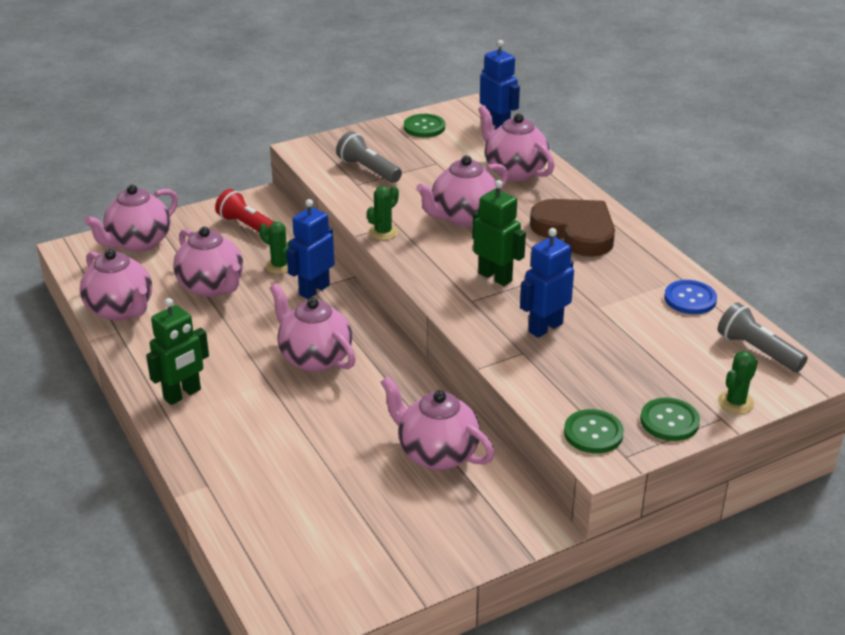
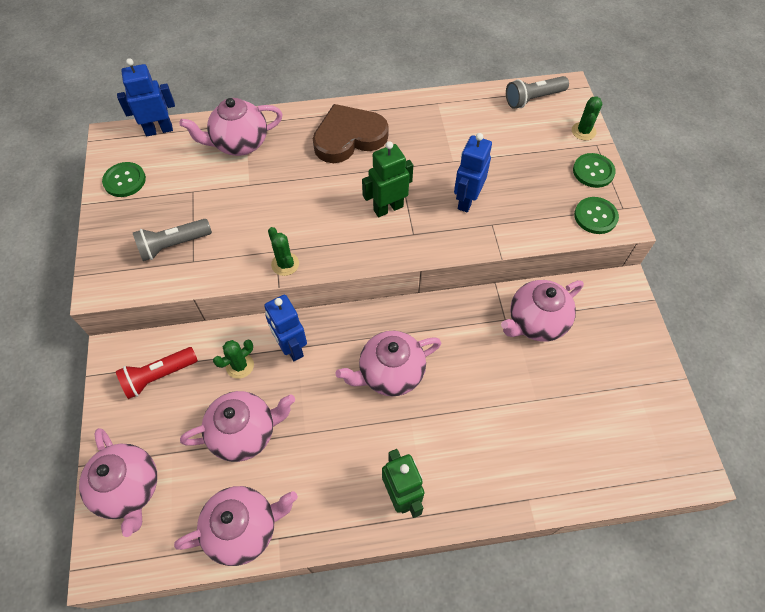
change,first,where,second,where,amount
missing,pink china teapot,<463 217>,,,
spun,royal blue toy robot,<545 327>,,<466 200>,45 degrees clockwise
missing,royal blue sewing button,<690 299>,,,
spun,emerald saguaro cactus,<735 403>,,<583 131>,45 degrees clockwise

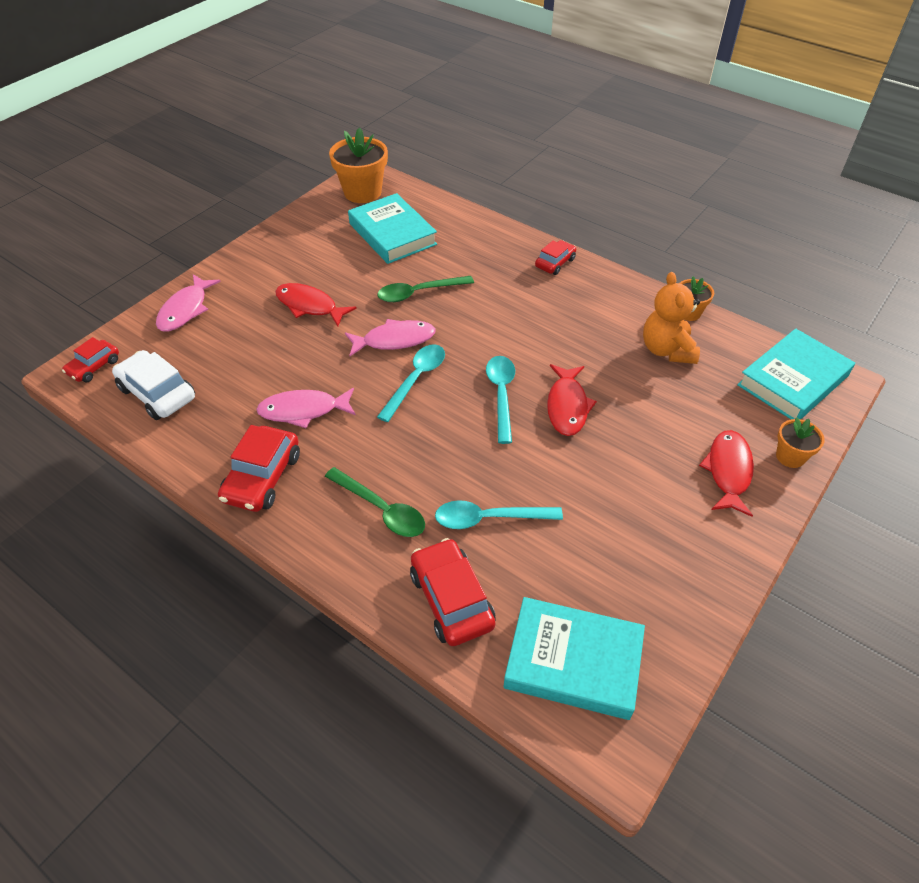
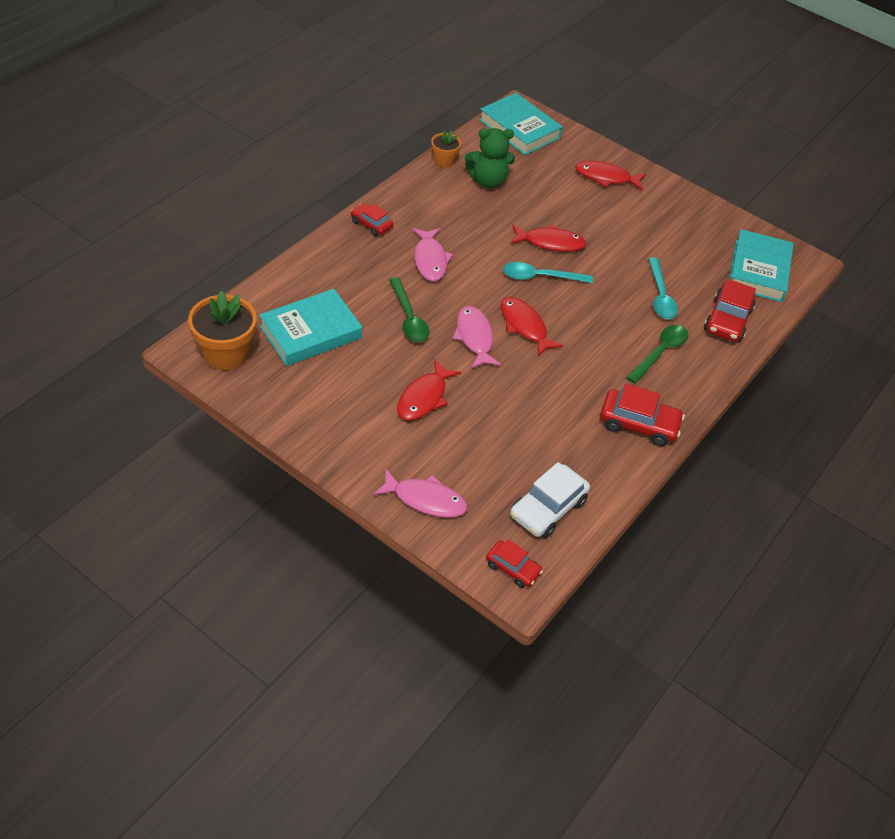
change,first,where,second,where,amount
relocated,pink fish figure,<303 410>,,<430 260>,
exchanged,turquoise teaspoon,<416 380>,scarlet fish figure,<524 326>,
spun,scarlet automobile,<451 599>,,<727 320>,45 degrees counterclockwise
colour,orange-coloured teddy,<667 350>,emerald teddy,<487 181>,
missing,orange-coloured plant pot,<790 456>,,,

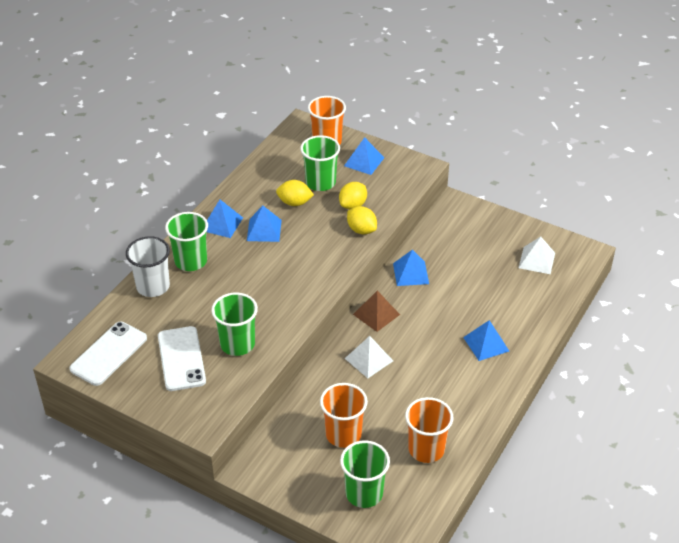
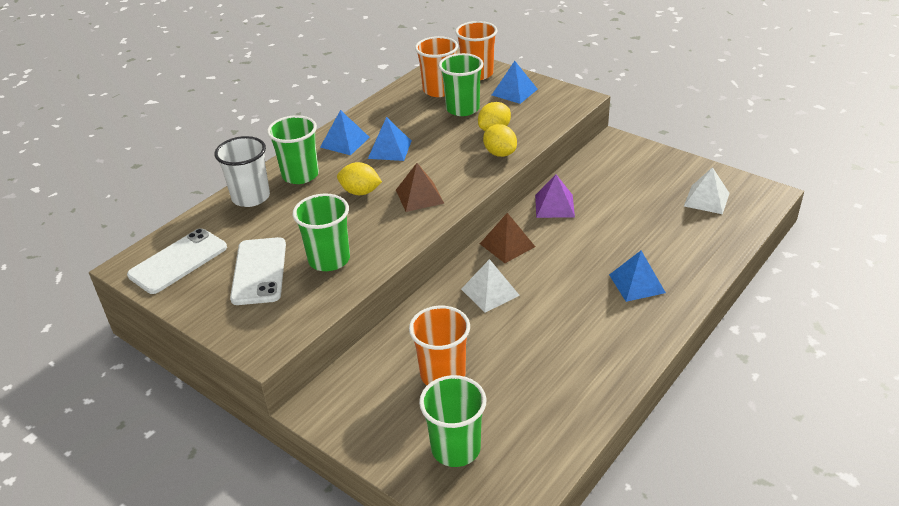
change,first,where,second,where,amount
relocated,bright yellow toy lemon,<294 203>,,<360 192>,
colour,royal blue pyramid,<411 273>,royal purple pyramid,<554 206>,
relocated,orange-coloured beaker,<426 449>,,<439 90>,
appeared,,,brown pyramid,<419 196>,

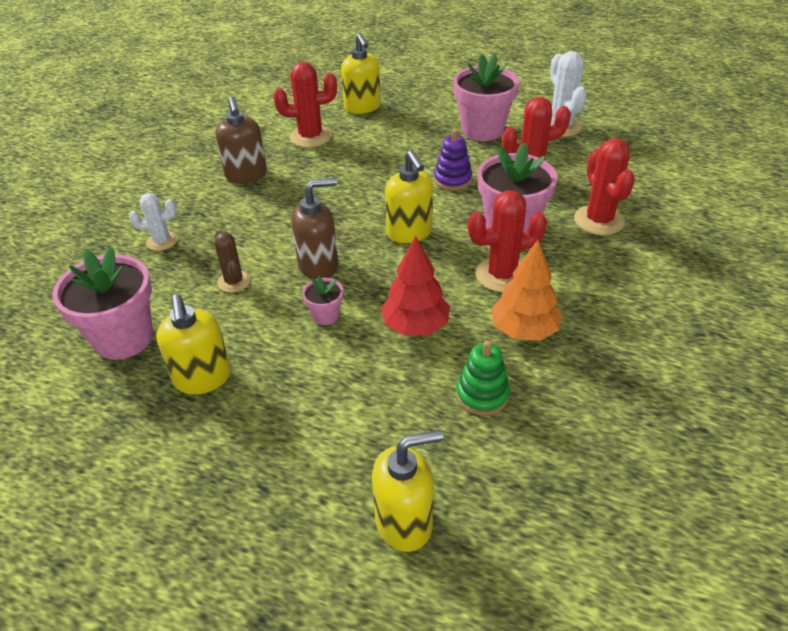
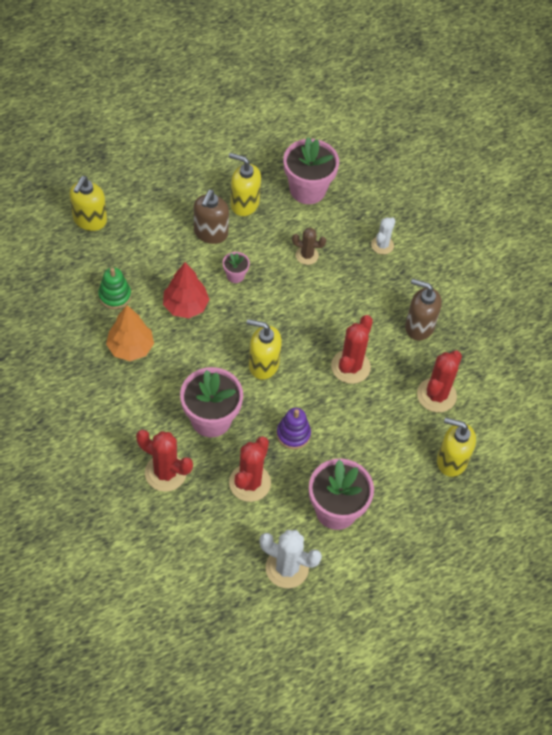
change,first,where,second,where,amount
relocated,brown soap pump,<319 265>,,<210 233>,
relocated,scarlet saguaro cactus,<502 275>,,<350 367>,

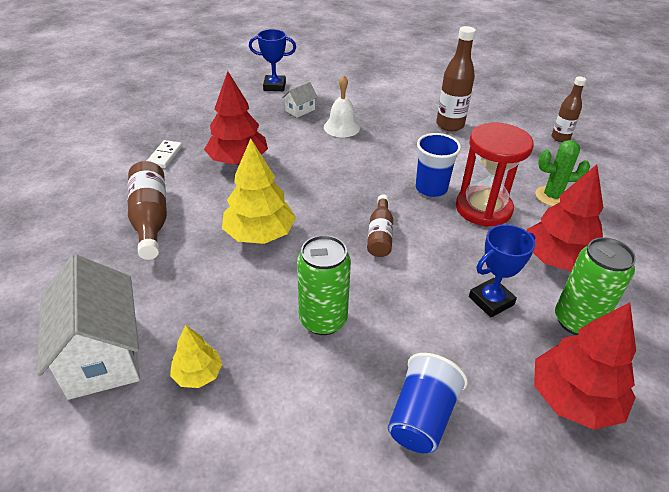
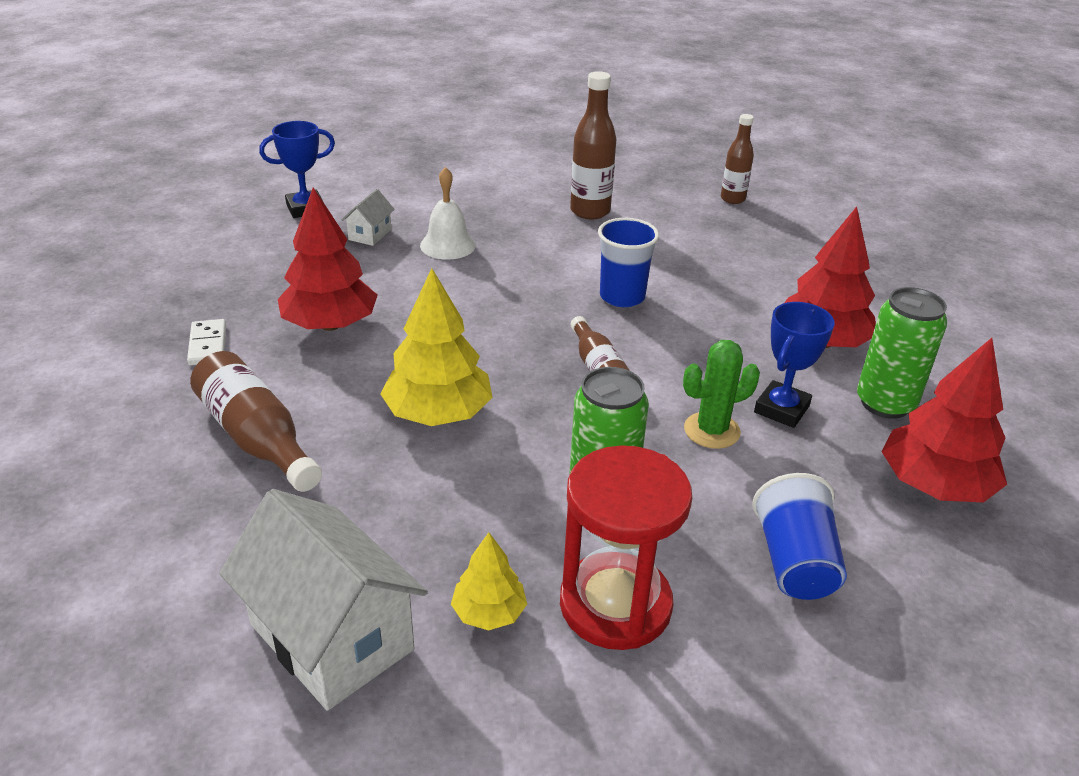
change,first,where,second,where,amount
relocated,scarlet sand timer,<483 208>,,<615 605>,
relocated,emerald saguaro cactus,<552 196>,,<712 430>,

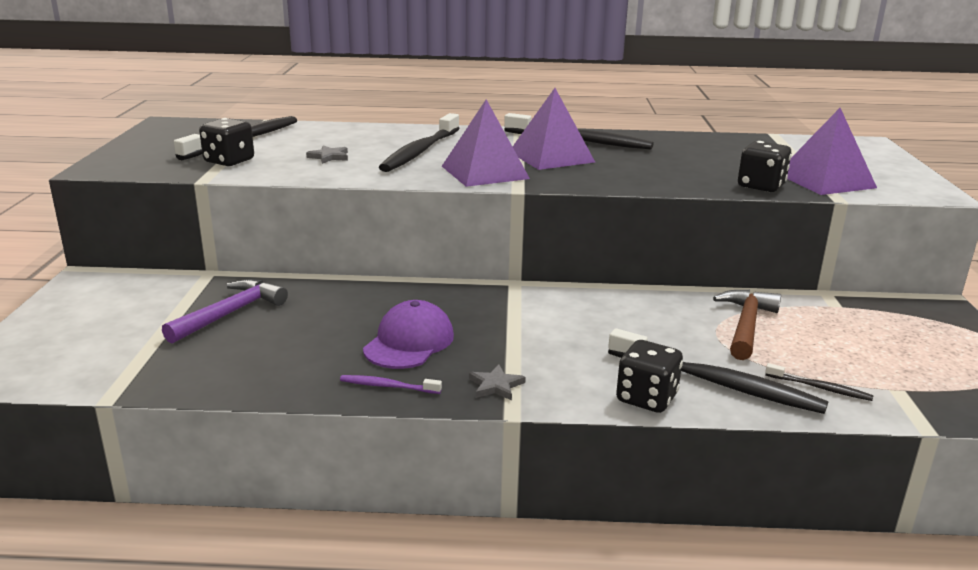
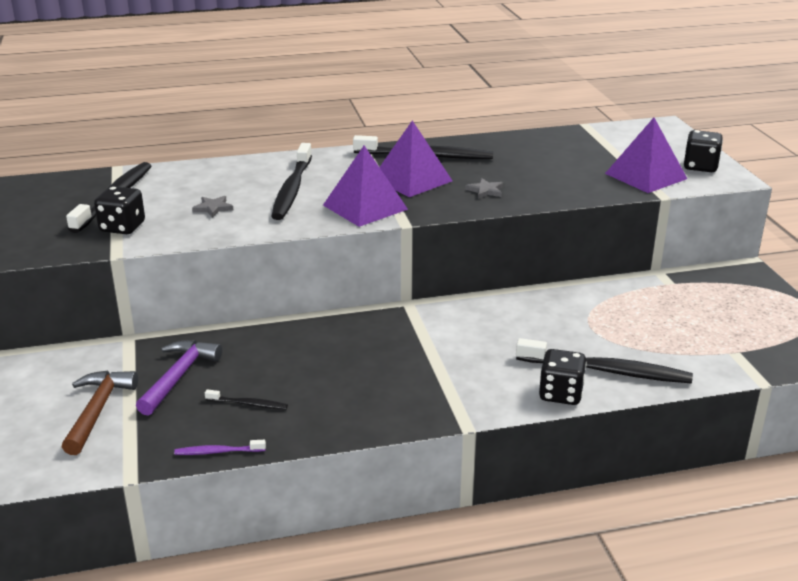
change,first,where,second,where,amount
relocated,royal purple toothbrush,<388 386>,,<218 452>,
missing,royal purple cap,<409 342>,,,
relocated,ash-grey star shape,<496 385>,,<485 191>,
relocated,brown hammer,<746 325>,,<97 411>,
relocated,ebony die,<761 186>,,<700 167>,
relocated,ebony toothbrush,<819 388>,,<248 404>,

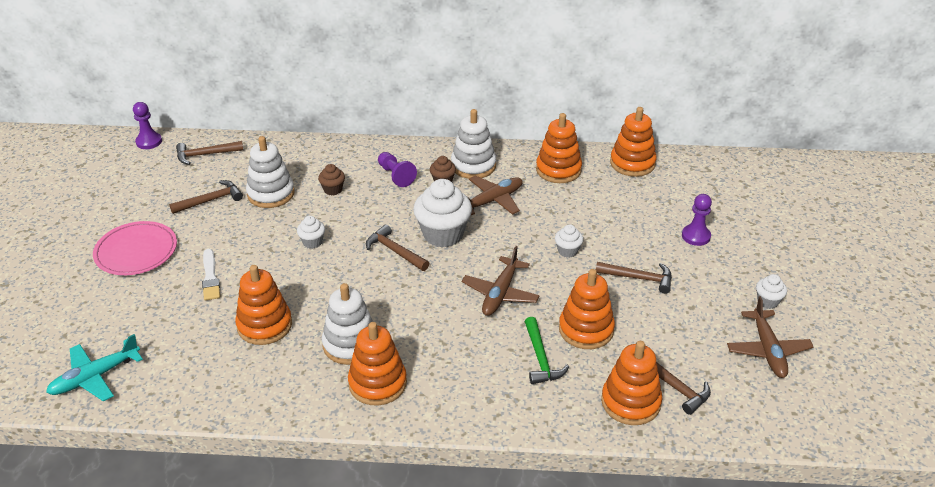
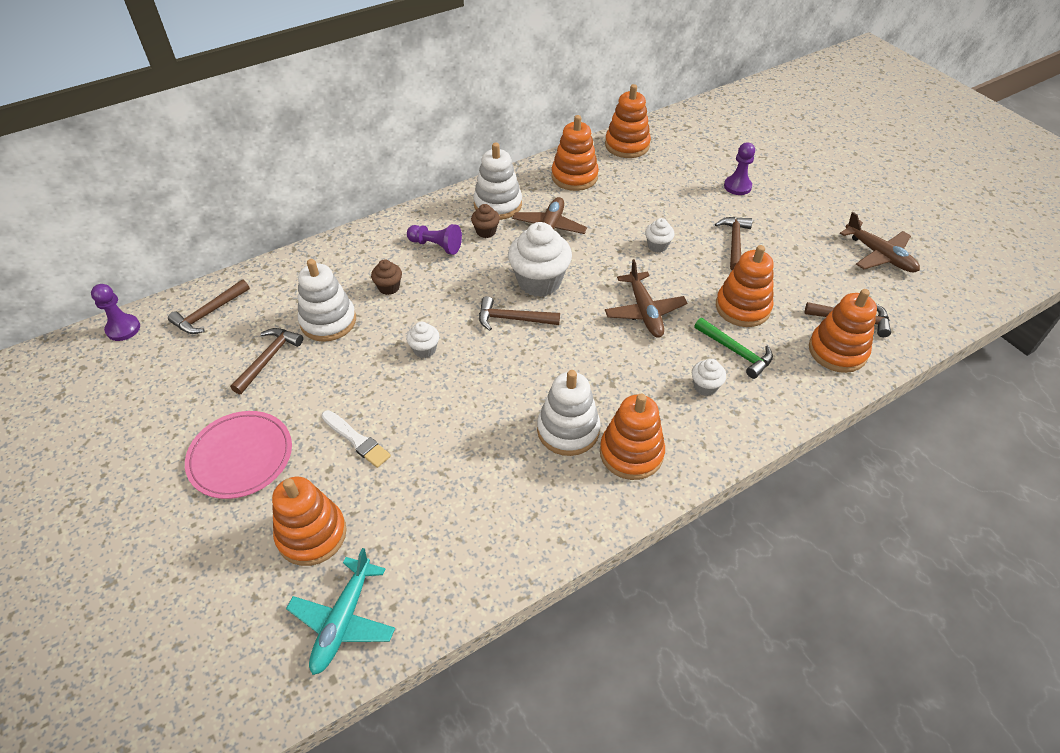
change,first,where,second,where,amount
relocated,orange-coloured stacking rings,<264 325>,,<312 534>,
spun,brown hammer,<639 278>,,<734 242>,60 degrees counterclockwise
relocated,snow-white fairy cake,<767 301>,,<705 387>,

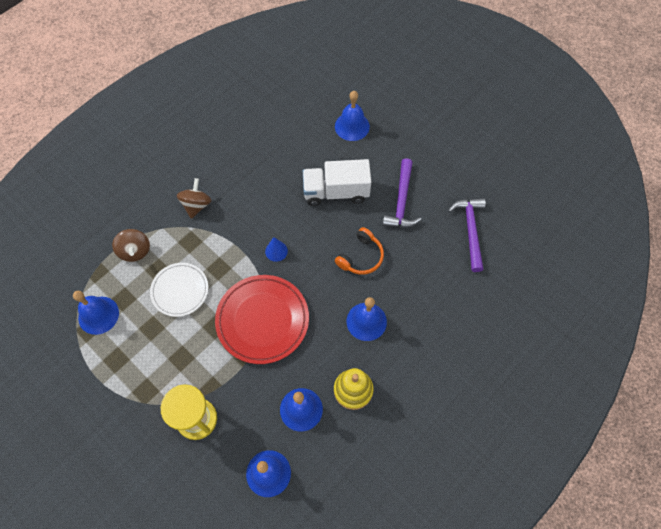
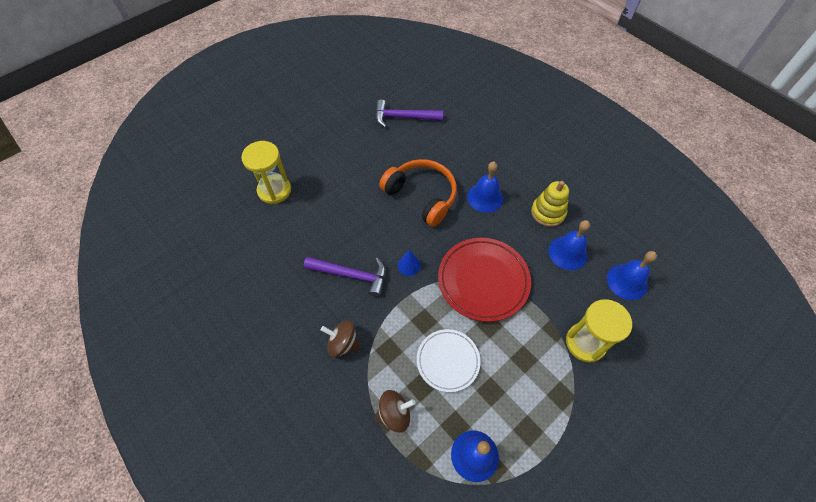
change,first,where,second,where,amount
missing,snow-white lorry,<336 192>,,,
exchanged,royal blue school bell,<352 126>,bright yellow sand timer,<274 190>,
size,orange-coloured over-ear headphones,<361 257>,,<422 196>,x1.64
relocated,royal purple hammer,<401 201>,,<351 275>,

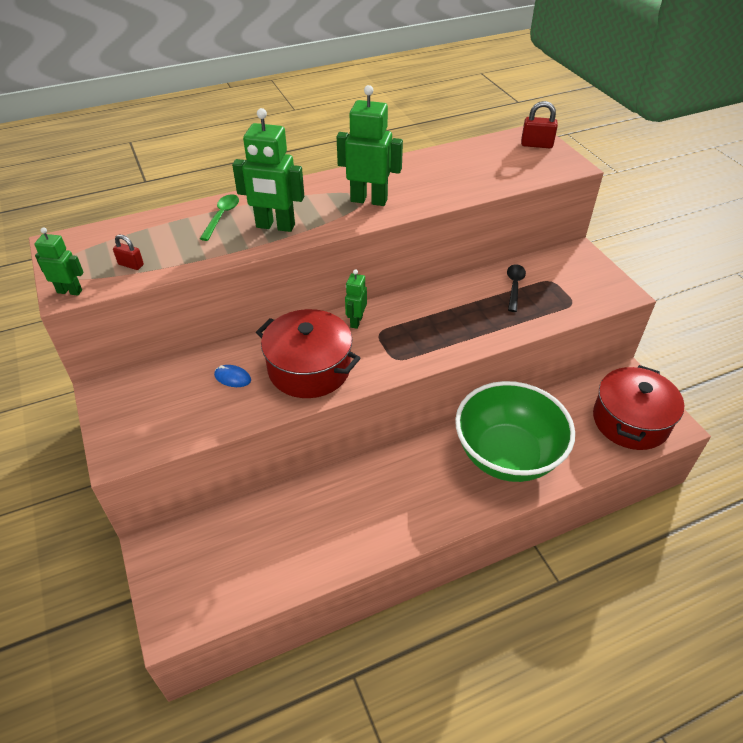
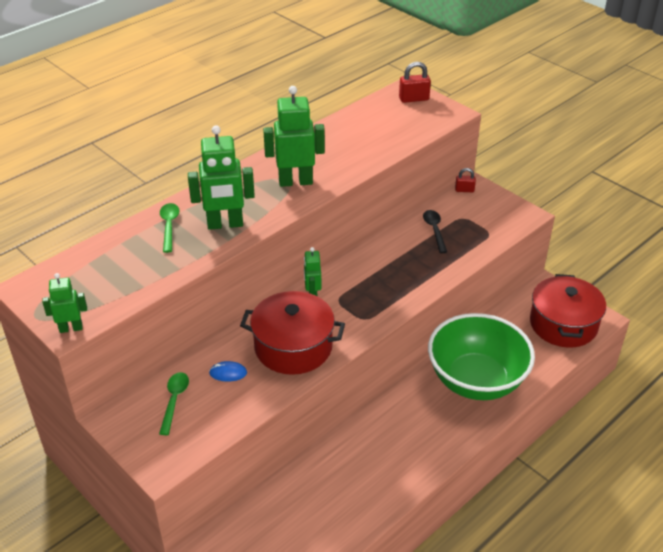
change,first,where,second,where,amount
relocated,scarlet lock,<131 265>,,<464 190>,
appeared,,,emerald teaspoon,<174 400>,

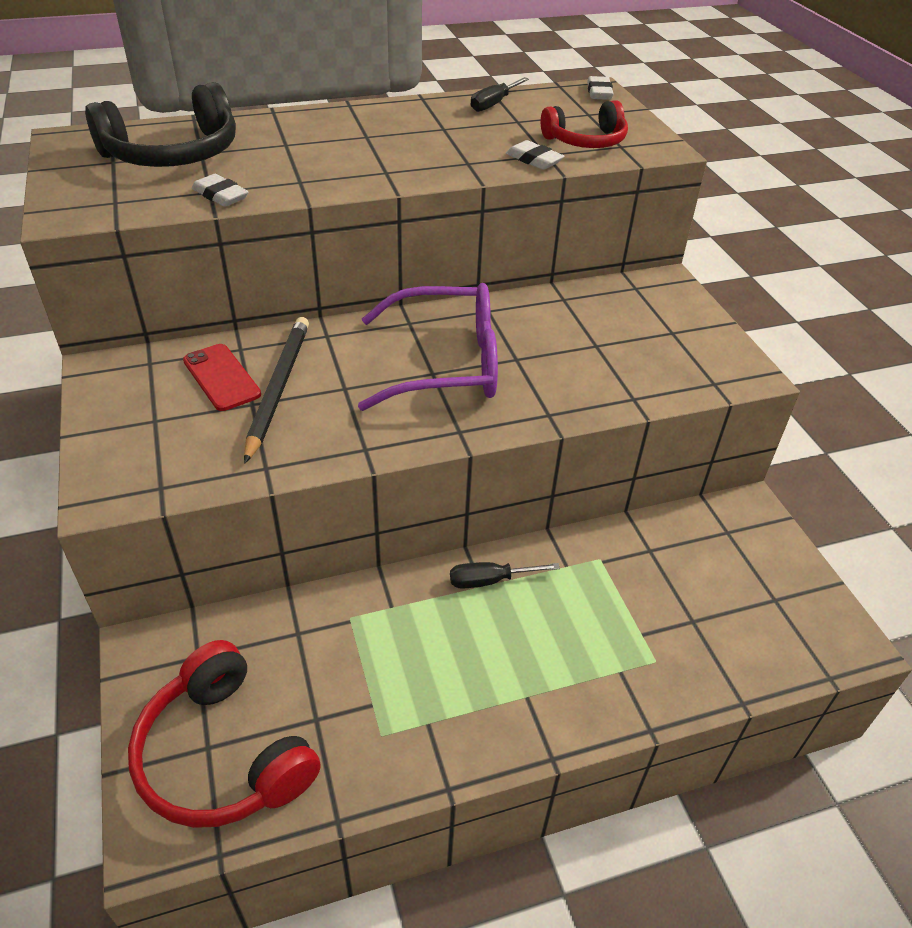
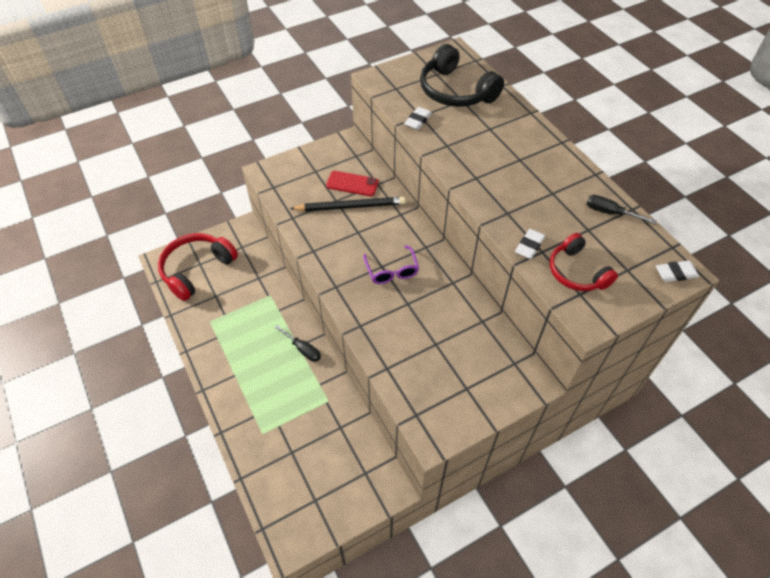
change,first,where,second,where,amount
spun,scarlet smartphone,<221 377>,,<352 184>,60 degrees clockwise
size,royal purple spectacles,<446 364>,,<392 271>,x0.54
spun,ebony hand screwdriver,<490 580>,,<302 349>,150 degrees clockwise

